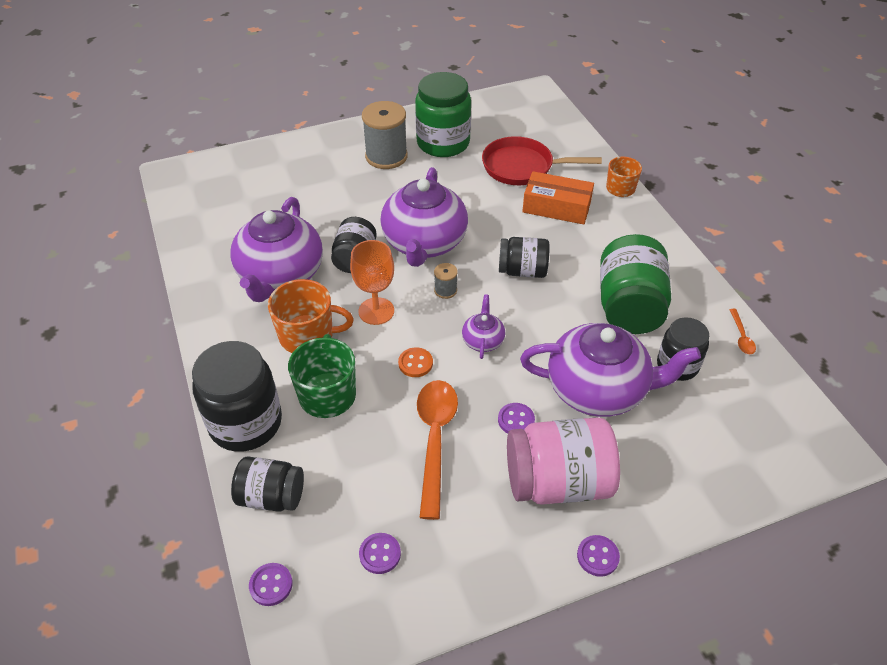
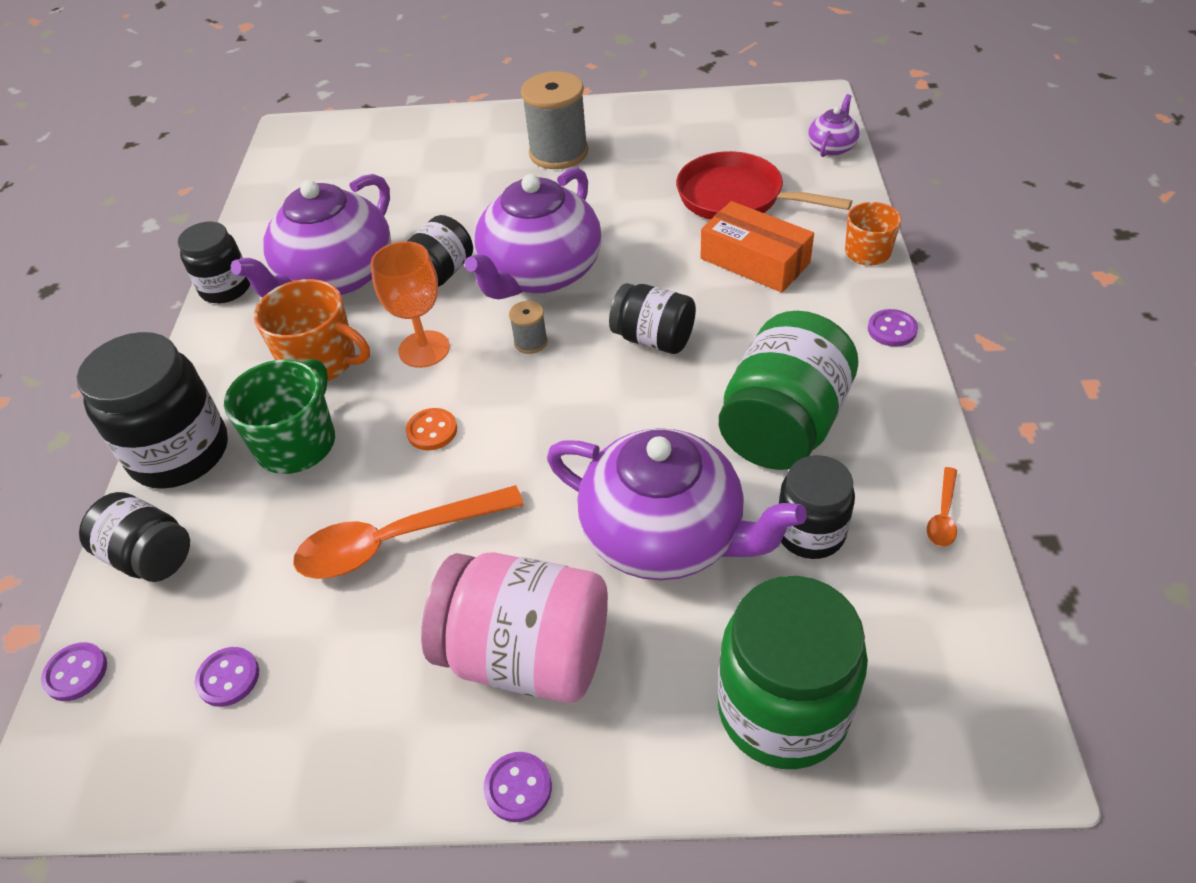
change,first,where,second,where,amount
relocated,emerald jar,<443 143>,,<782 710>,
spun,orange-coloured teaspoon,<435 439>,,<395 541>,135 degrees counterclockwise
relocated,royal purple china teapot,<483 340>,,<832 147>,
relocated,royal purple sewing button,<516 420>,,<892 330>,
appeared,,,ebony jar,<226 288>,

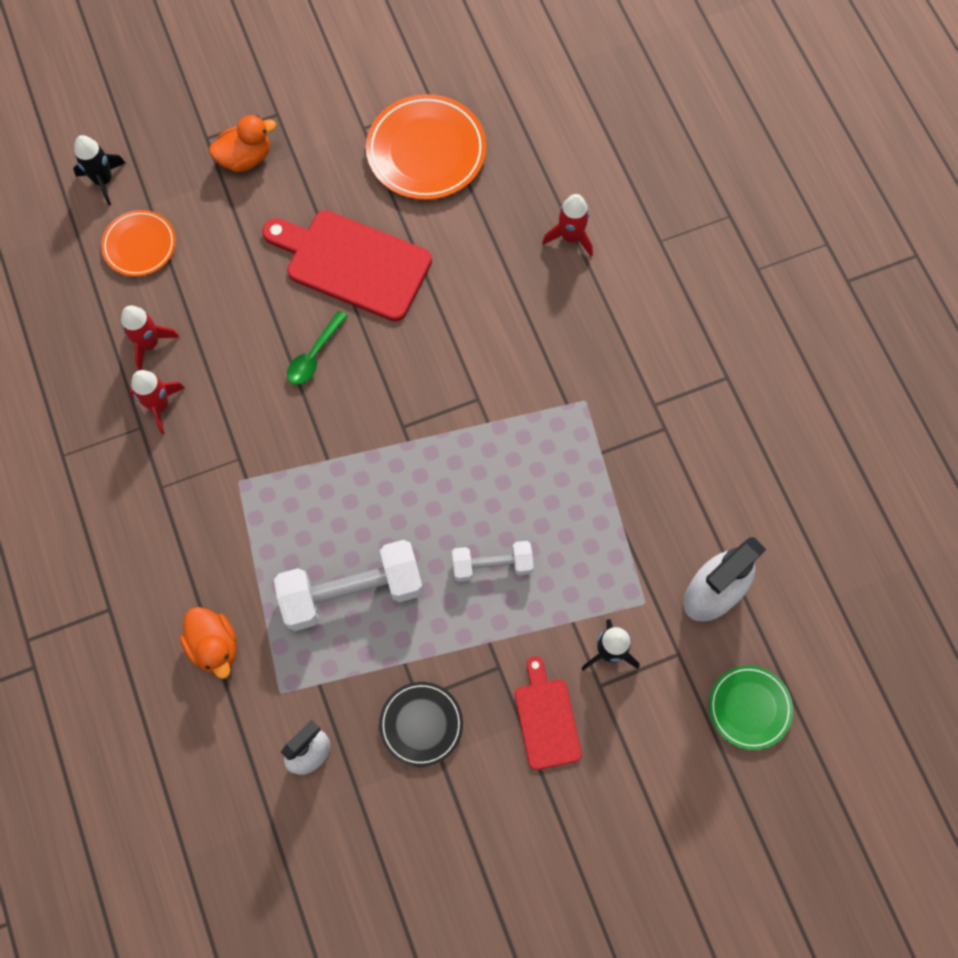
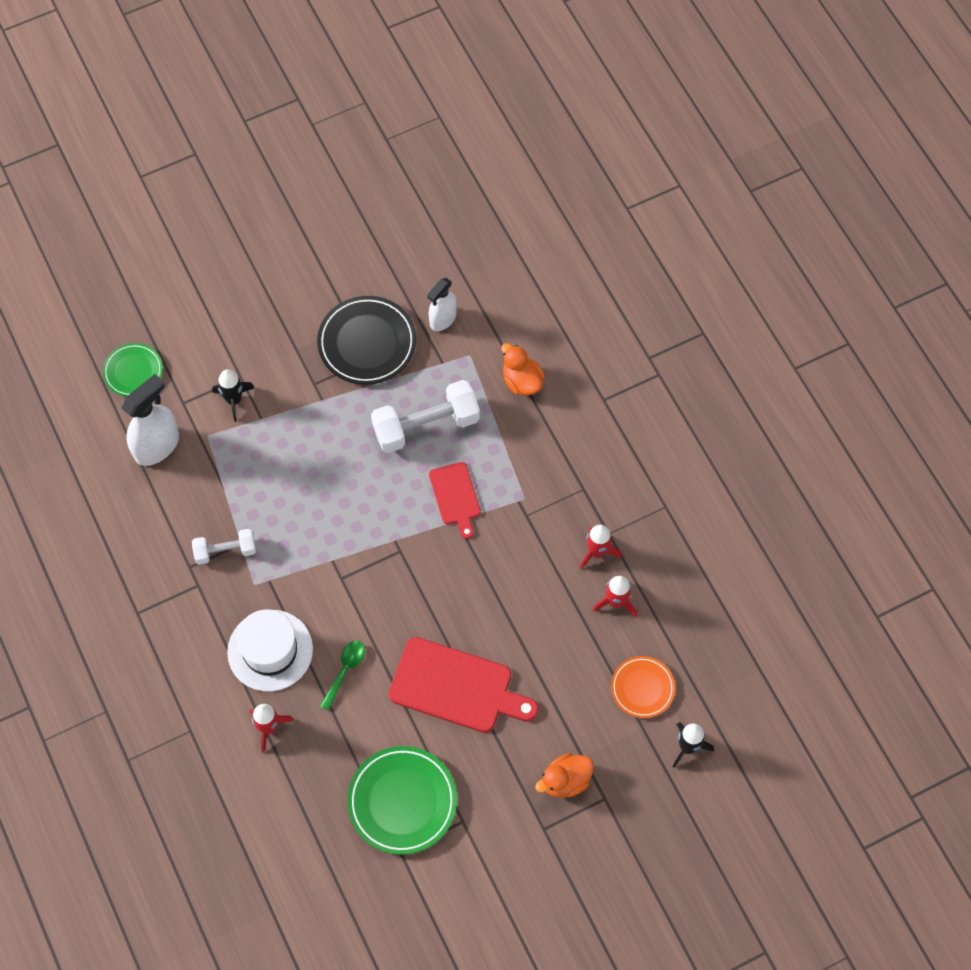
change,first,where,second,where,amount
relocated,emerald teaspoon,<314 355>,,<345 671>,
colour,orange-coloured flat dish,<426 151>,emerald flat dish,<402 801>,
size,ebony flat dish,<421 724>,,<367 343>,x1.67
relocated,snow-white hand weight,<492 565>,,<225 551>,
relocated,scarlet bread board,<546 719>,,<455 496>,
appeared,,,snow-white top hat,<270 650>,

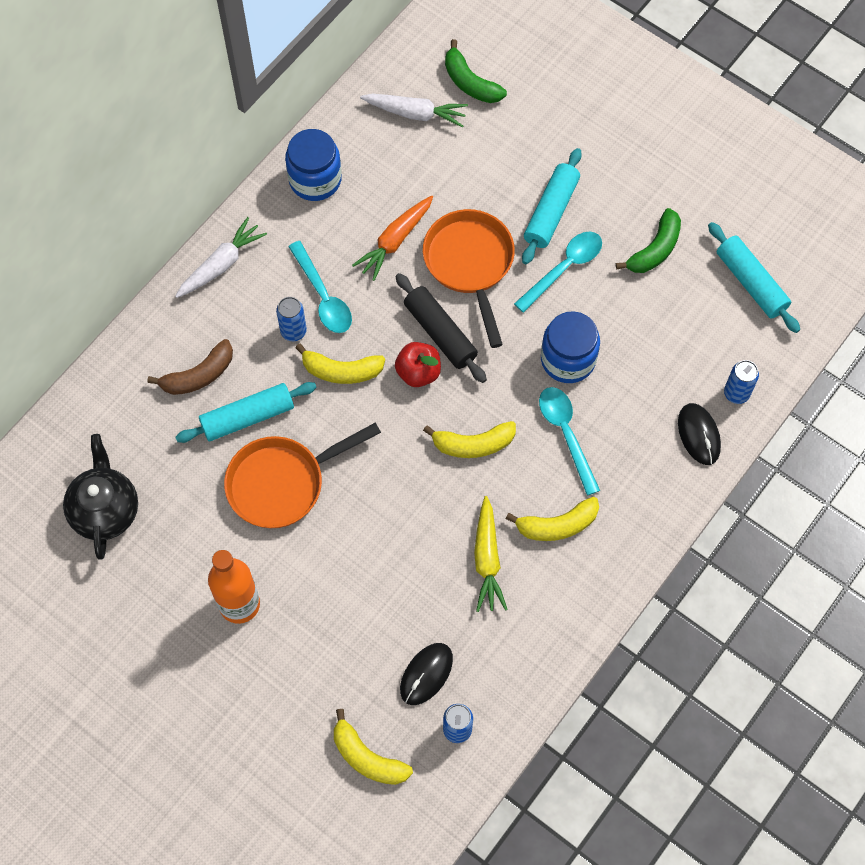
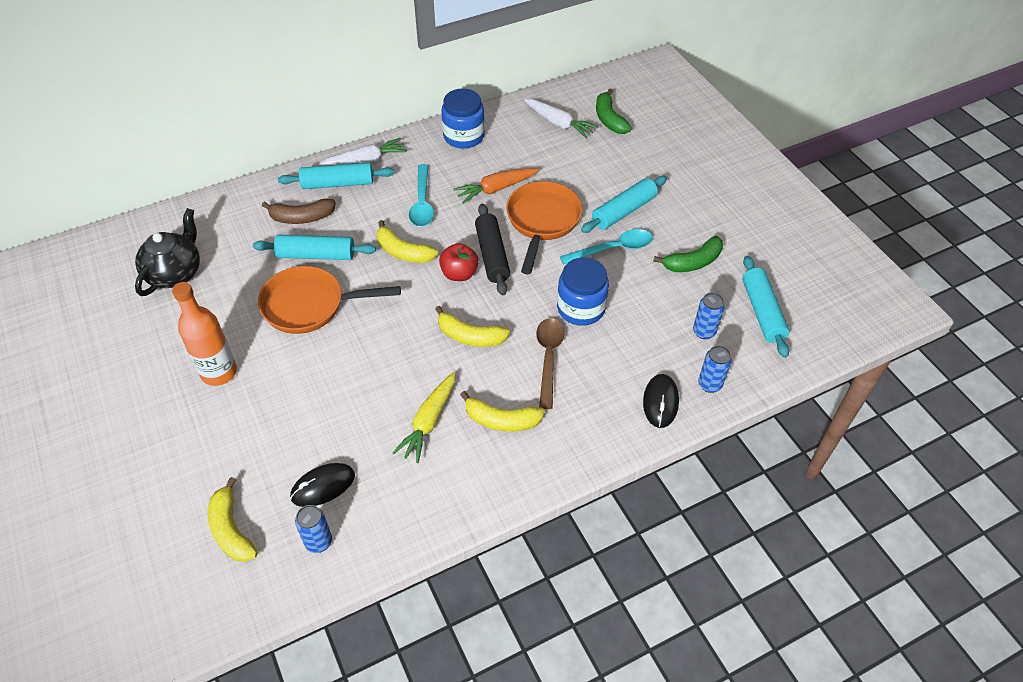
change,first,where,second,where,amount
relocated,royal blue soda can,<293 331>,,<704 332>,
colour,turquoise teaspoon,<566 434>,brown teaspoon,<548 358>,
appeared,,,turquoise pastry roller,<337 183>,

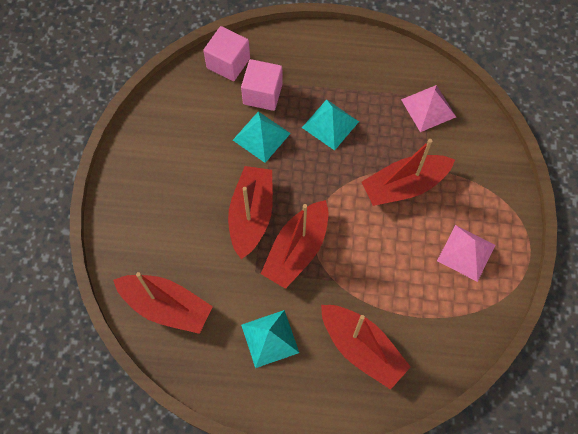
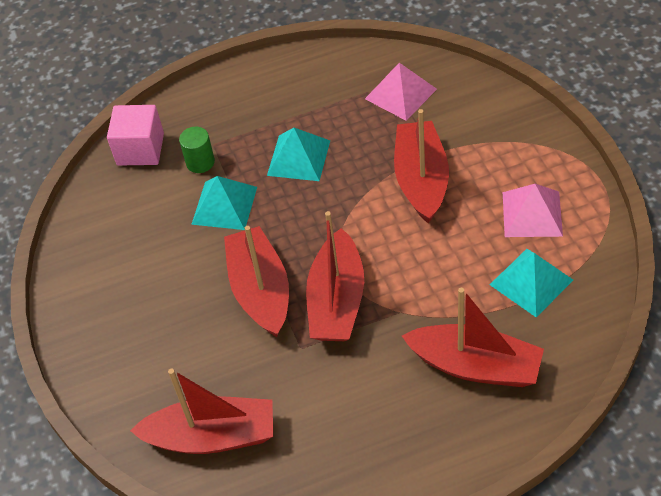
change,first,where,second,where,amount
exchanged,pink solid cube,<262 94>,emerald cylinder shape,<200 162>,
relocated,turquoise pyramid,<270 338>,,<531 282>,
spun,scarlet sailboat,<404 185>,,<421 180>,135 degrees clockwise

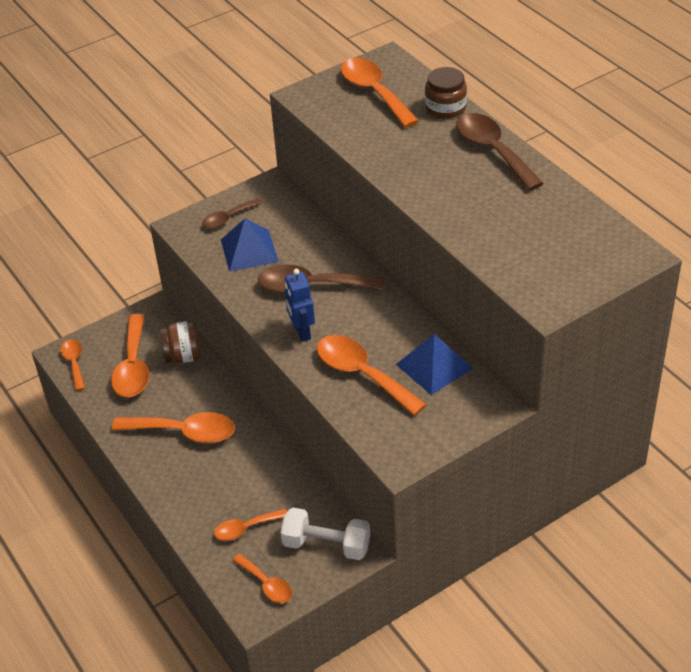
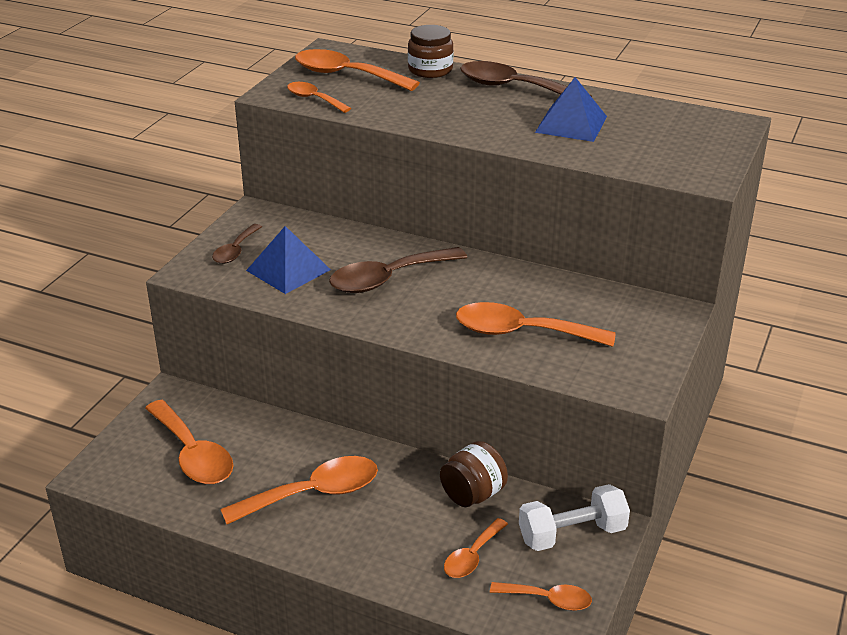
change,first,where,second,where,amount
relocated,orange-coloured teaspoon,<74 363>,,<314 99>,
relocated,brown jar,<183 356>,,<473 494>,
missing,royal blue toy robot,<301 332>,,,
relocated,royal blue pyramid,<434 366>,,<571 124>,

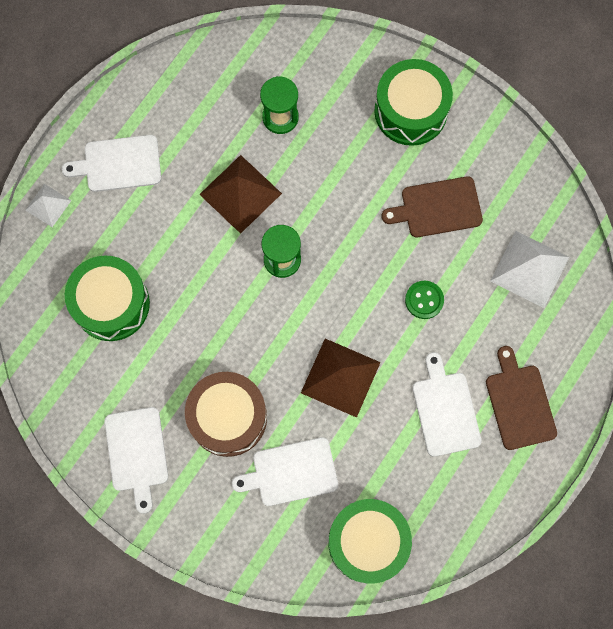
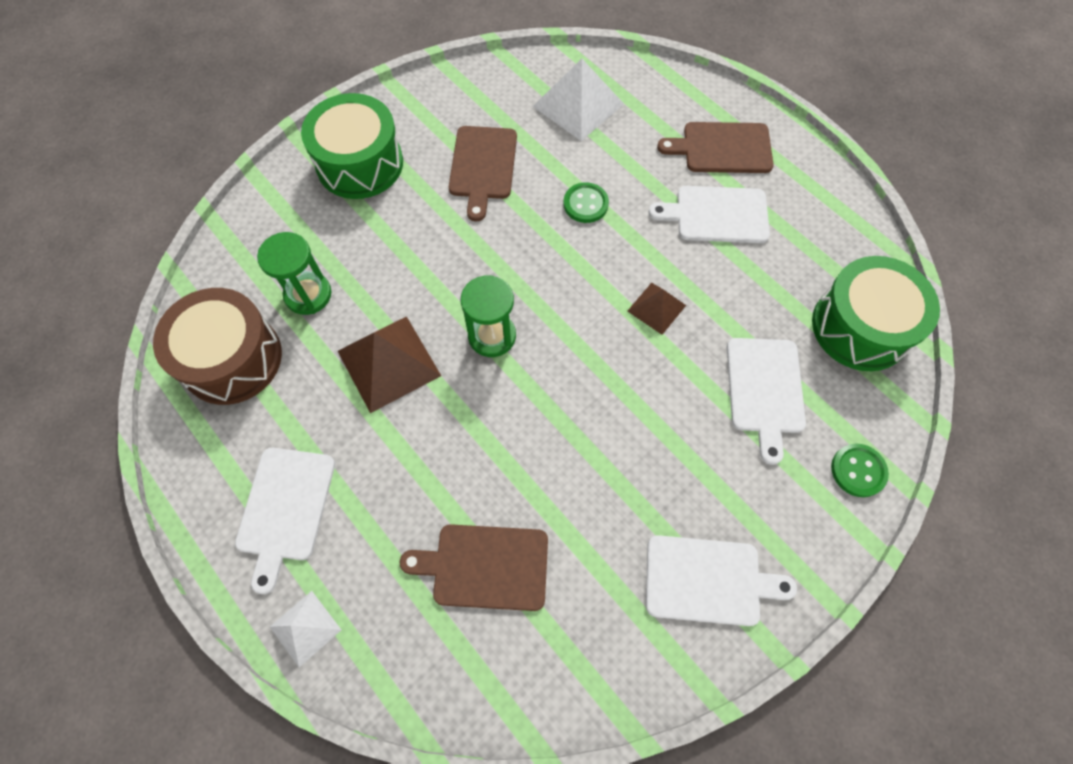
change,first,where,second,where,amount
exchanged,emerald drum,<111 304>,brown bread board,<485 566>,
relocated,brown drum,<228 417>,,<232 359>,
size,brown pyramid,<340 377>,,<656 308>,x0.57
appeared,,,emerald sewing button,<858 471>,

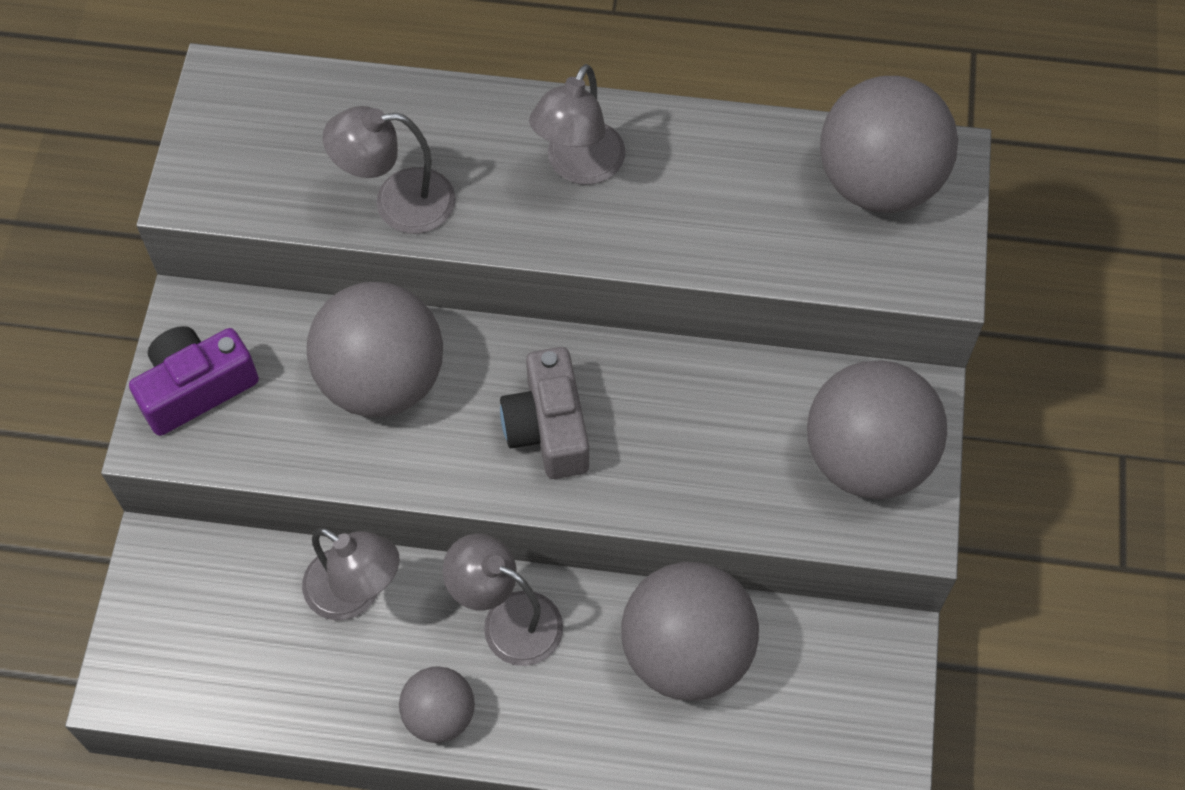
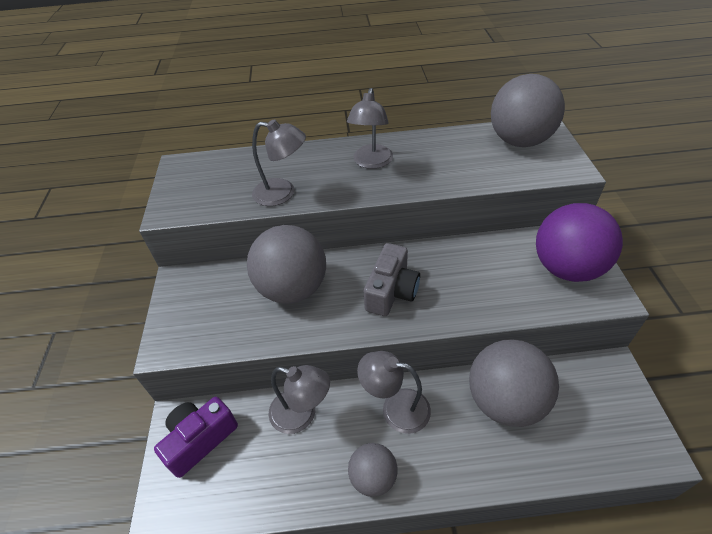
change,first,where,second,where,amount
relocated,royal purple compact camera,<196 388>,,<200 439>,
spun,ash-grey reading lamp,<397 202>,,<282 193>,150 degrees counterclockwise
spun,ash-grey compact camera,<548 428>,,<391 291>,135 degrees counterclockwise
colour,ash-grey ball,<867 458>,royal purple ball,<566 268>,

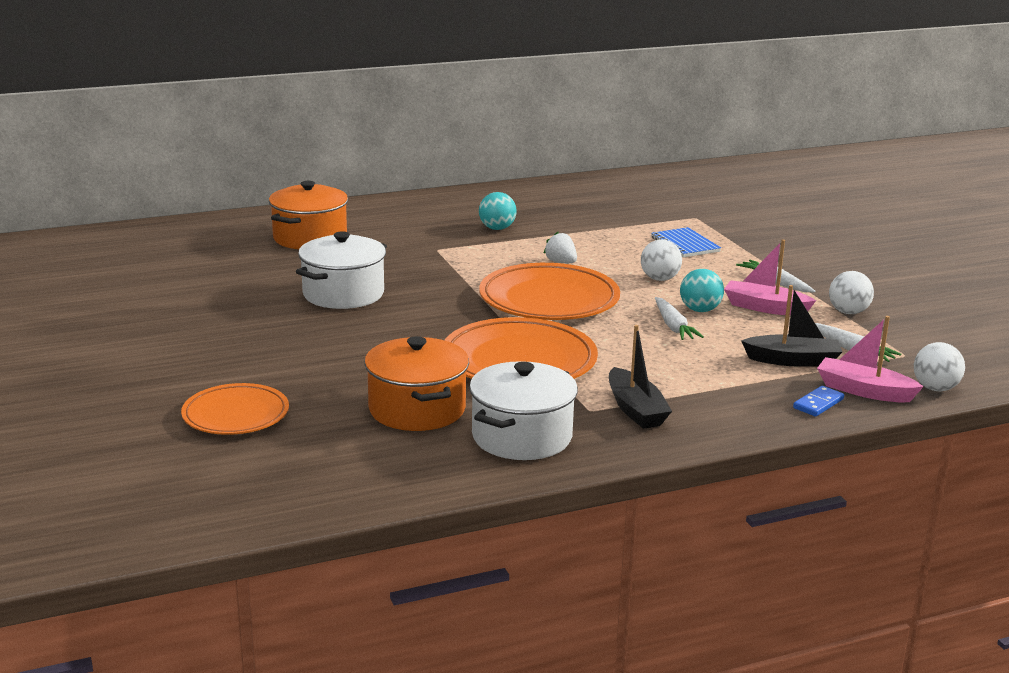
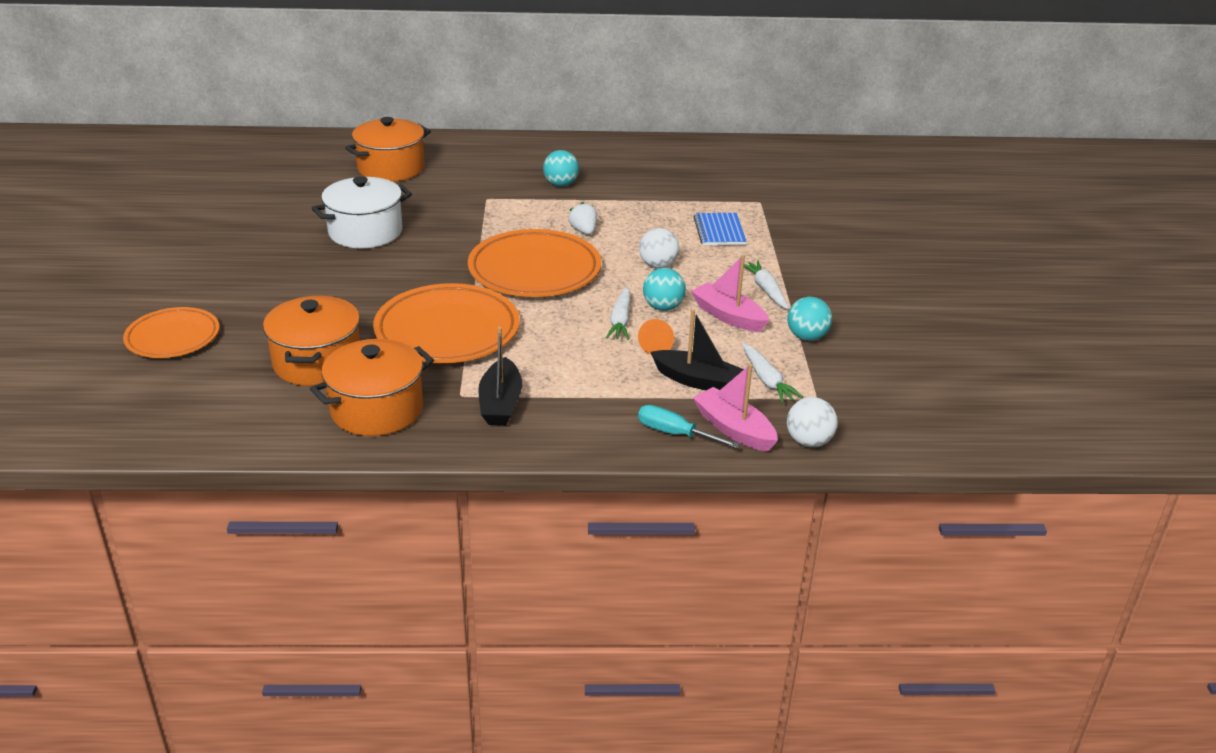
change,first,where,second,where,amount
colour,snow-white cooking pot,<522 437>,orange-coloured cooking pot,<377 410>,
exchanged,royal blue domino piece,<818 404>,turquoise hand screwdriver,<675 434>,
colour,snow-white ball,<848 312>,turquoise ball,<807 337>,
appeared,,,orange-coloured solid cone,<657 346>,

